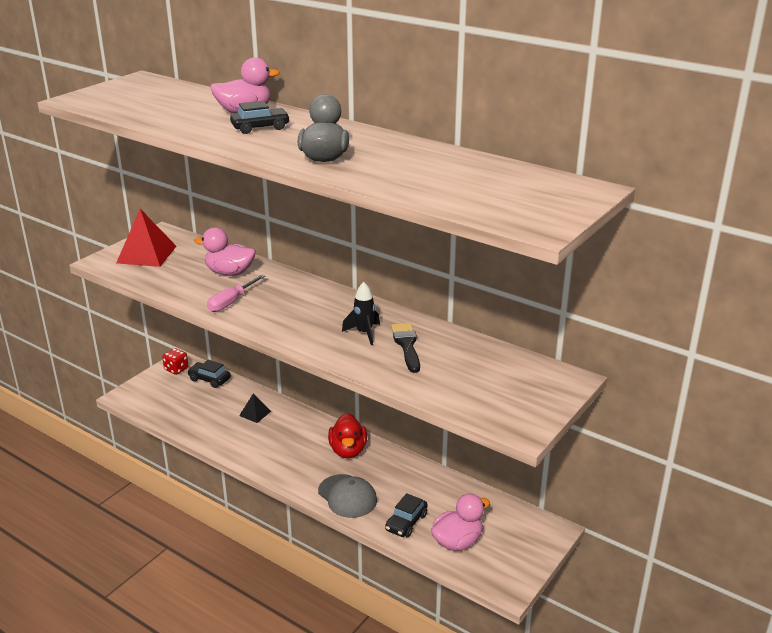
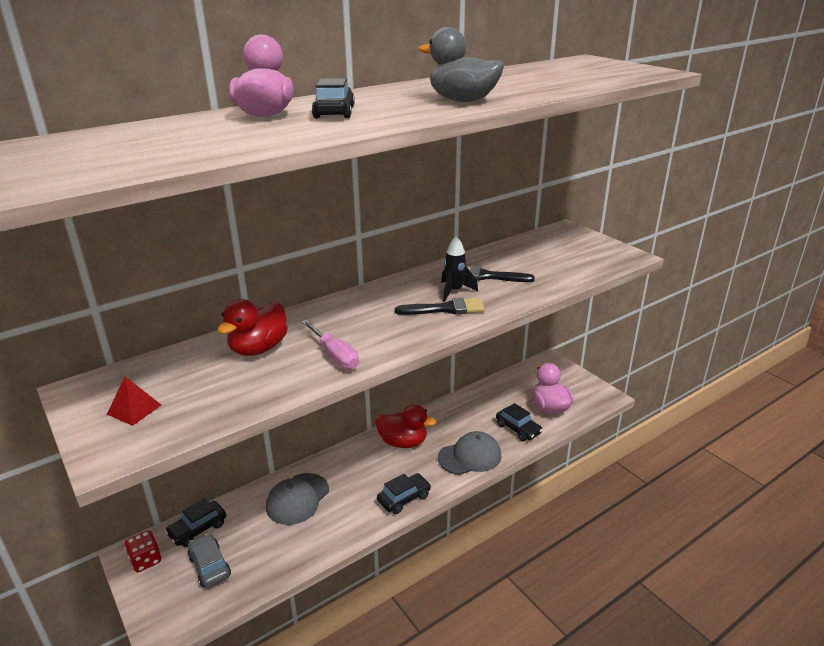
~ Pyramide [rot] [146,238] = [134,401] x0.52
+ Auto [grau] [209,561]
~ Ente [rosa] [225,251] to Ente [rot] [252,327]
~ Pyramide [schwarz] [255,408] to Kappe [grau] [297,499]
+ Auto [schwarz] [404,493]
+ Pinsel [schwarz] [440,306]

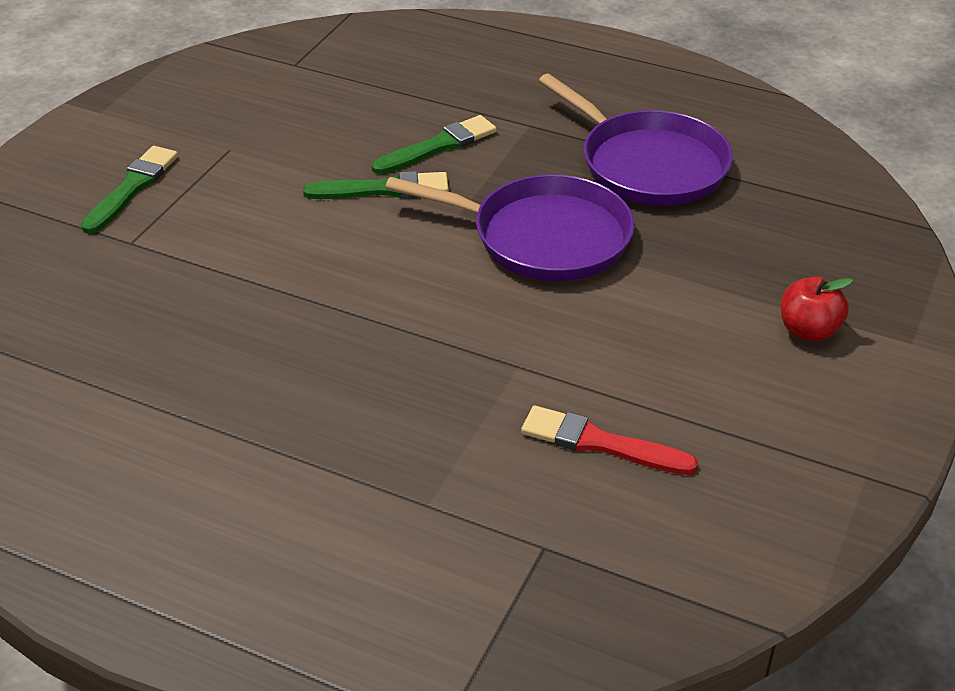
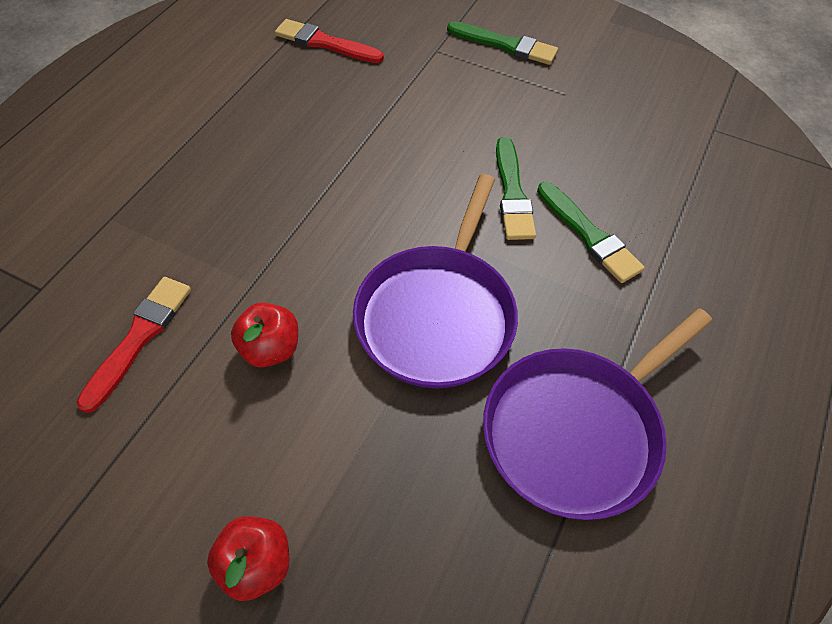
+ Apfel [rot] [264,335]
+ Pinsel [rot] [329,41]

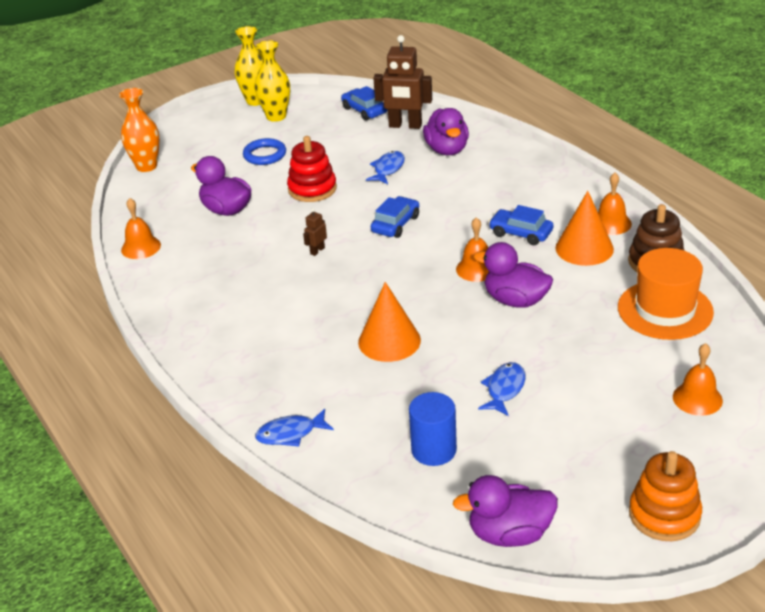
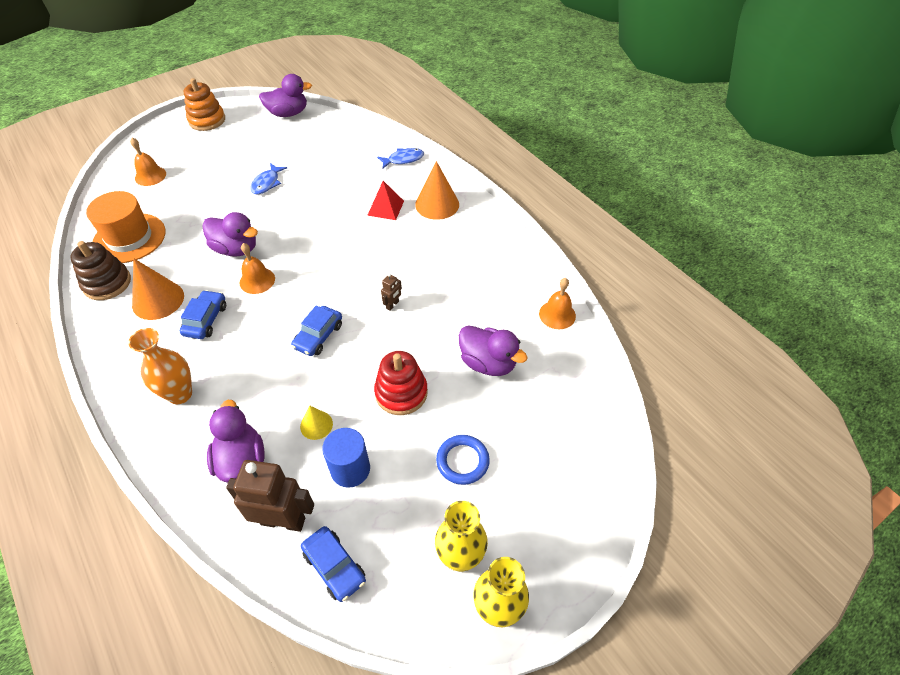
~ Vase [orange] [139,130] to [160,366]
~ Auto [blau] [521,225] = [203,314] 105 degrees counterclockwise
~ Fisch [blau] [385,167] to Kegel [gelb] [316,422]
~ Vollzylinder [blau] [433,429] to [346,458]
+ Pyramide [rot] [385,200]
~ Kegel [orange] [389,322] to [437,190]
- Glocke [orange] [615,204]

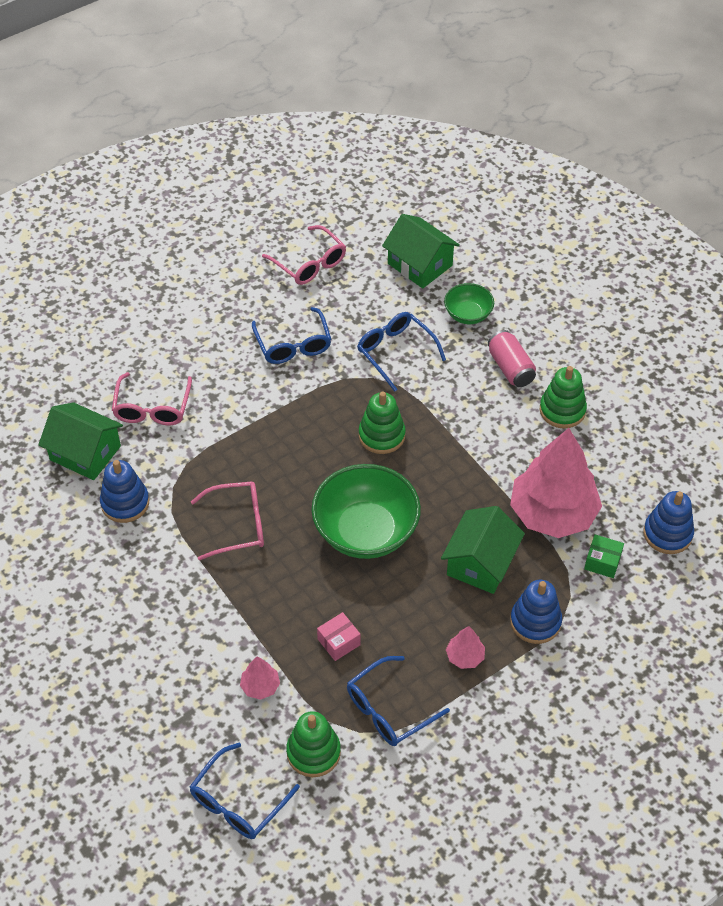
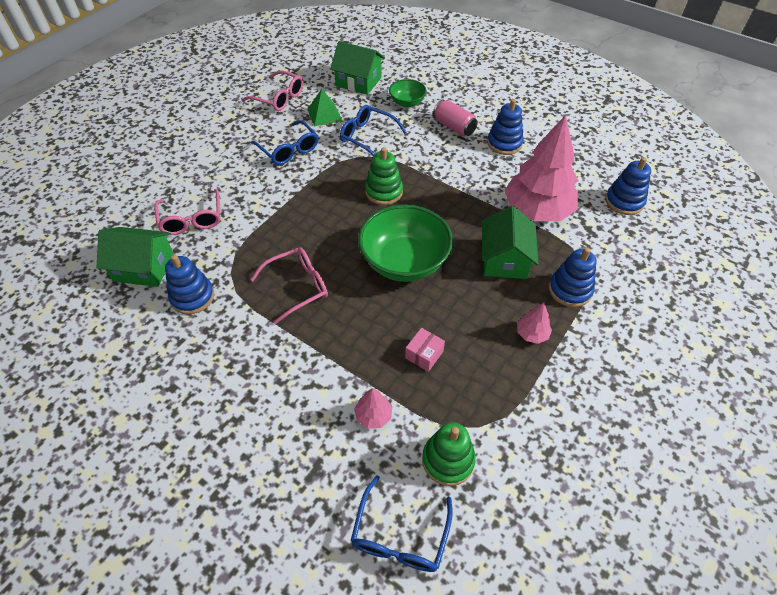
+ Pyramide [grün] [324,107]
~ Stapelspielzeug [grün] [563,397] to Stapelspielzeug [blau] [505,127]
- Brille [blau] [398,701]
- Schachtel [grün] [604,556]

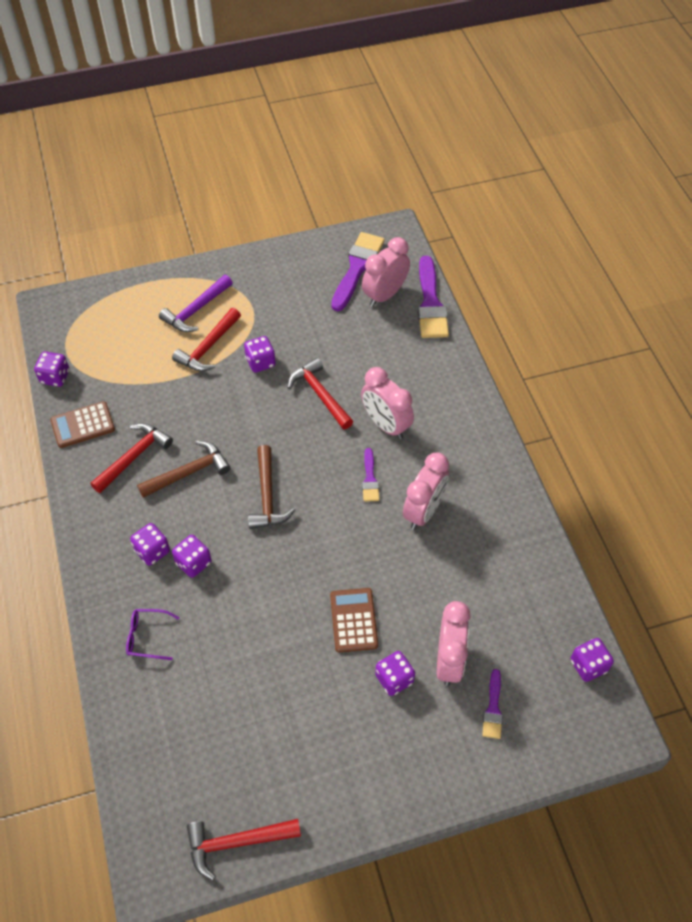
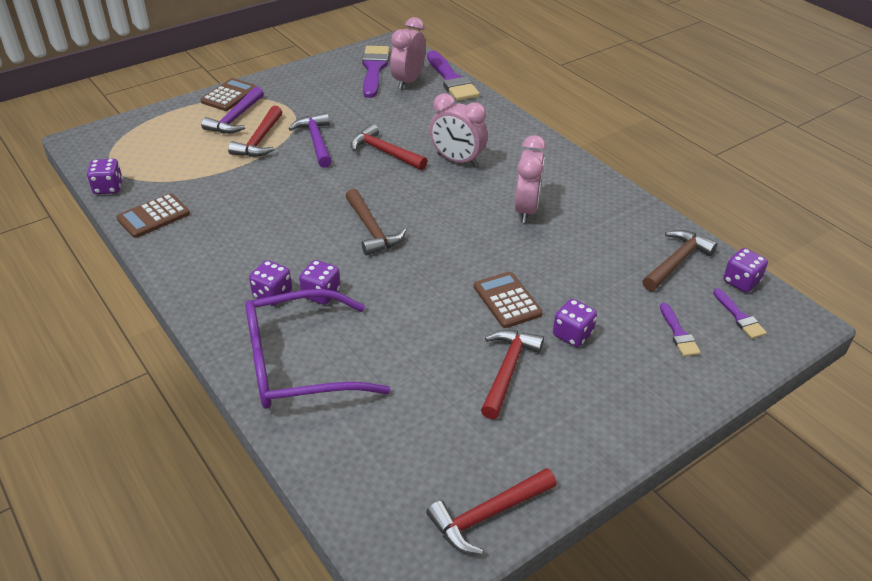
+ Taschenrechner [braun] [228,94]
~ Brille [lila] [153,634] = [318,349] x2.42
~ Spielwürfel [lila] [260,354] to Hammer [lila] [310,140]
~ Hammer [rot] [131,458] to [512,374]
~ Hammer [braun] [184,469] to [679,260]
~ Pinsel [lila] [370,475] to [740,313]
- Wecker [rosa] [454,643]

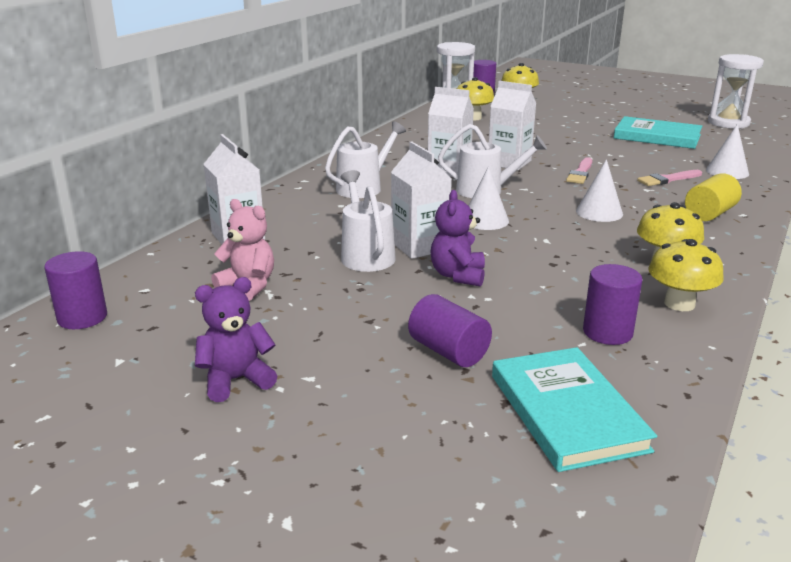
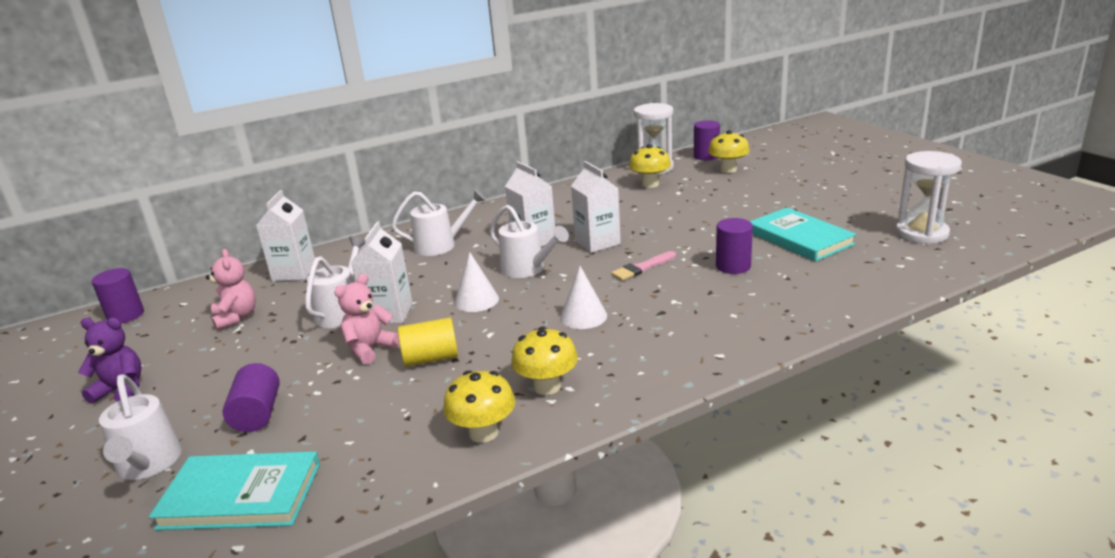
+ Gießkanne [weiß] [140,427]
~ Buch [türkis] [574,409] = [234,490] 75 degrees clockwise
~ Teddybär [lila] [457,238] to Teddybär [rosa] [367,319]
~ Vollzylinder [gelb] [713,197] to [428,342]
~ Vollzylinder [lila] [613,304] to [734,246]
- Pinsel [rosa] [669,178]
- Kegel [weiß] [727,151]

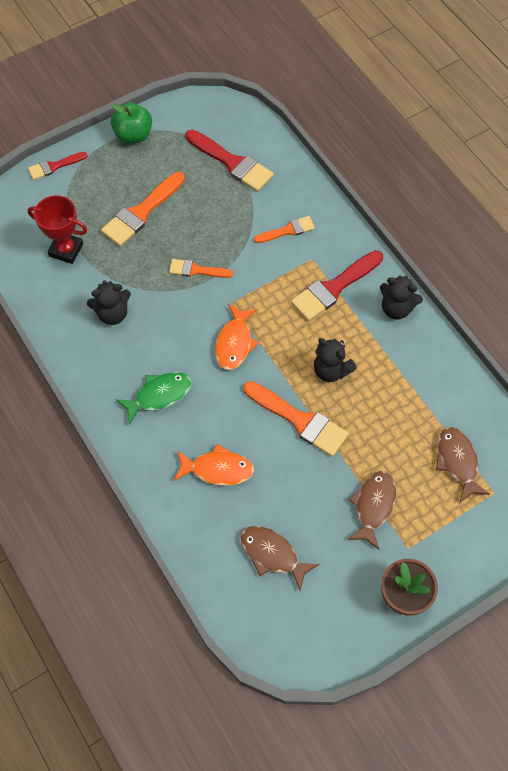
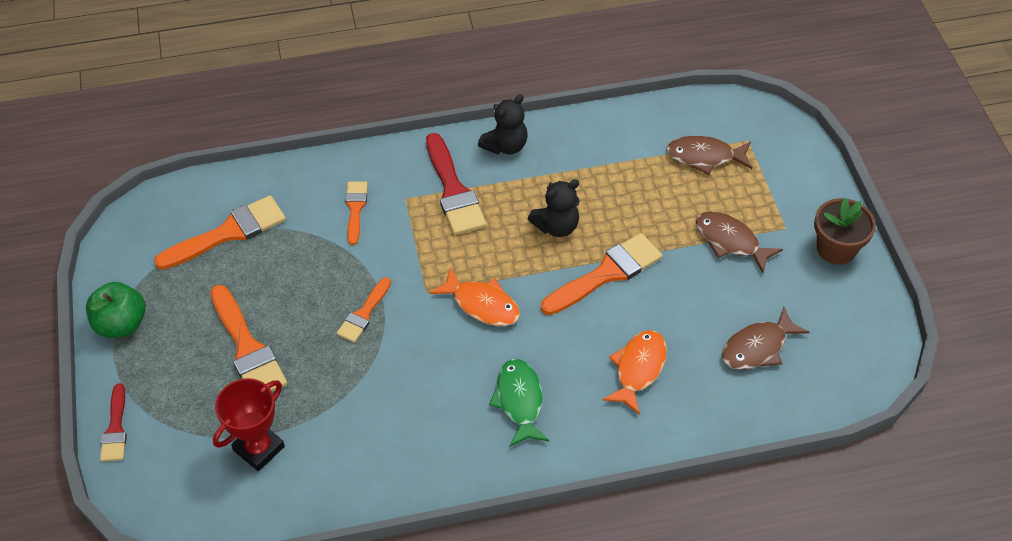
~ Pinsel [rot] [230,161] to Pinsel [orange] [220,232]
- Teddybär [schwarz] [109,302]

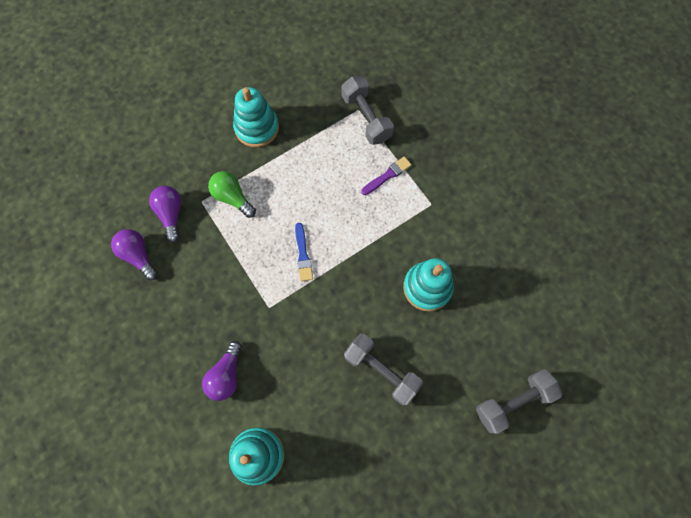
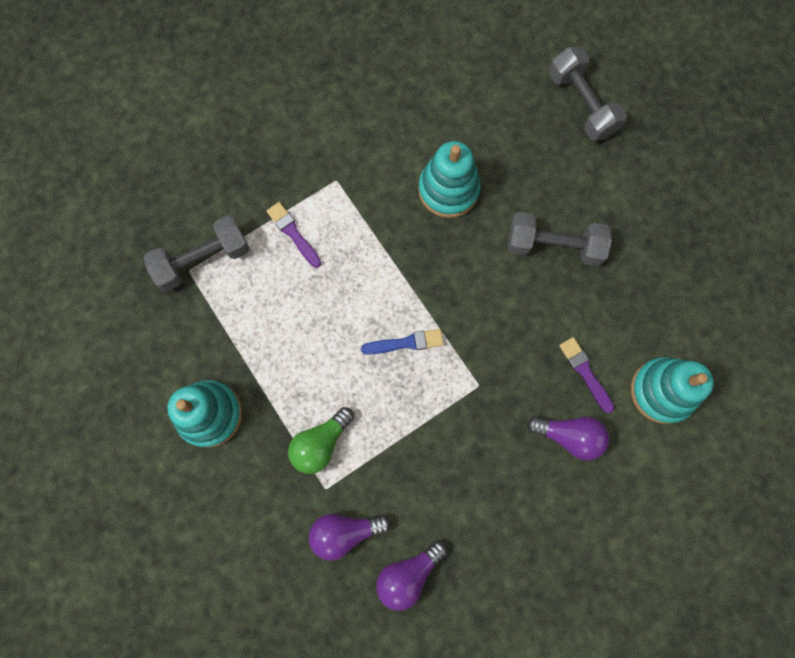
~ Hantel [grau] [383,370] = [560,239] 60 degrees clockwise
+ Pinsel [lila] [586,375]

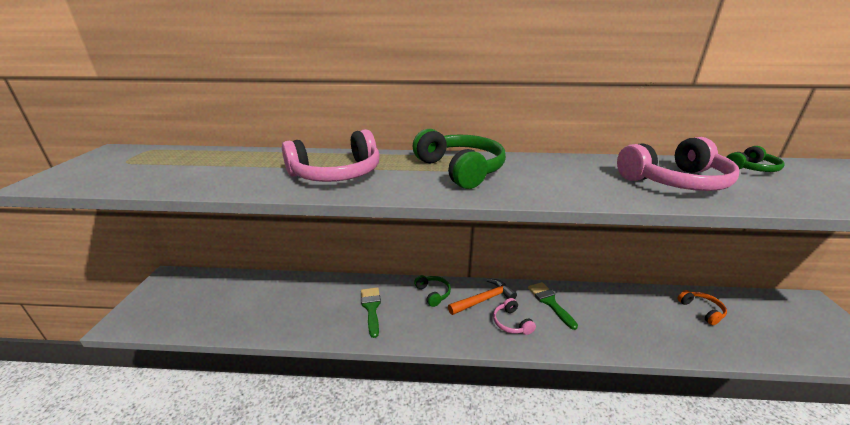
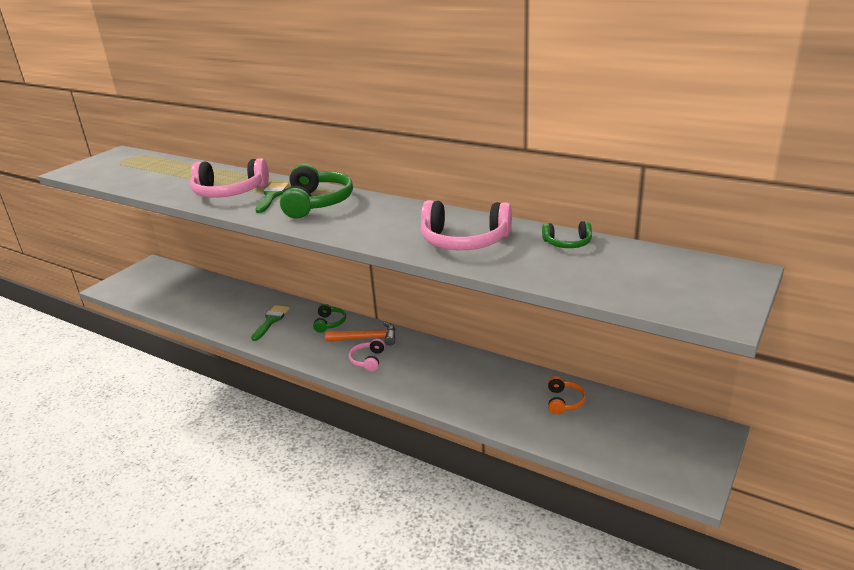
~ Pinsel [grün] [553,306] to [272,198]

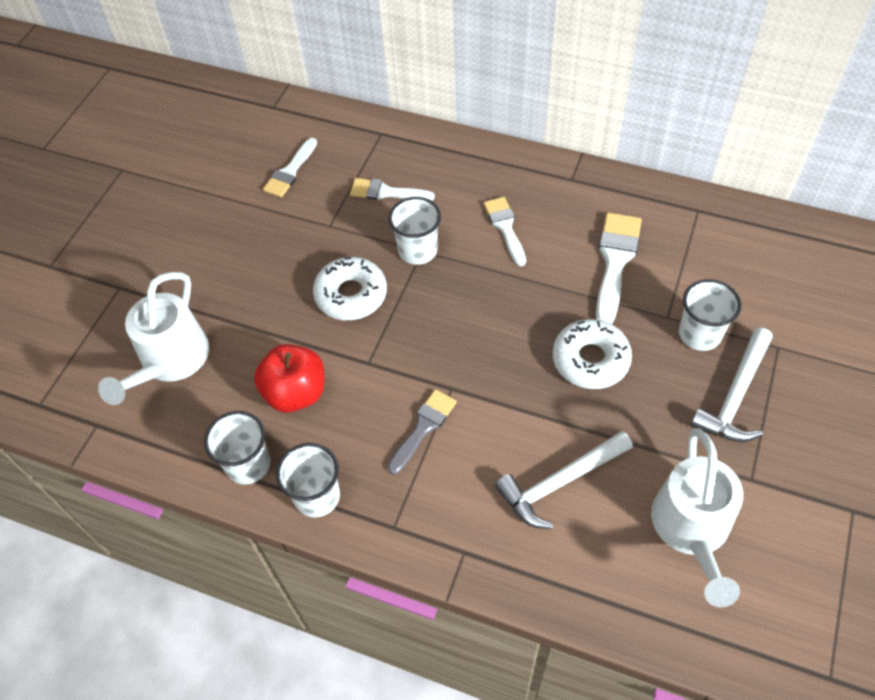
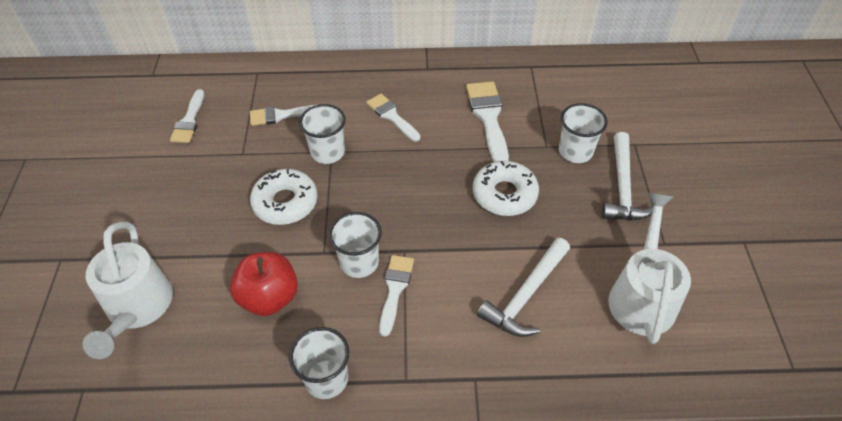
~ Becher [weiß] [237,447] to [355,245]
~ Pinsel [grau] [422,431] to Pinsel [weiß] [396,296]
~ Gießkanne [weiß] [697,517] = [649,268] 150 degrees counterclockwise

